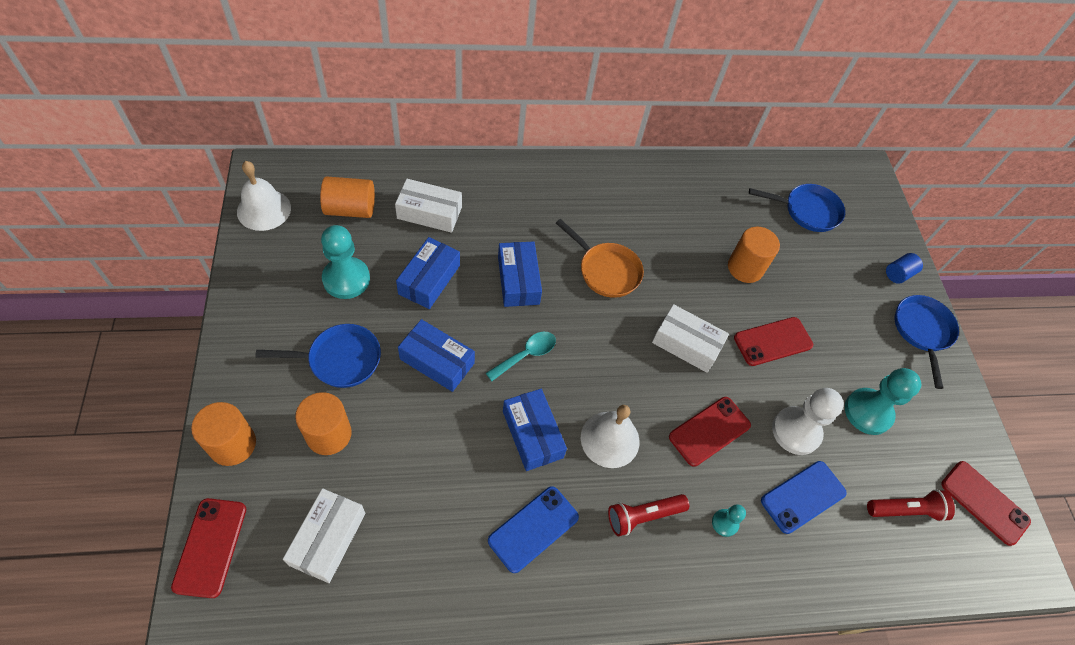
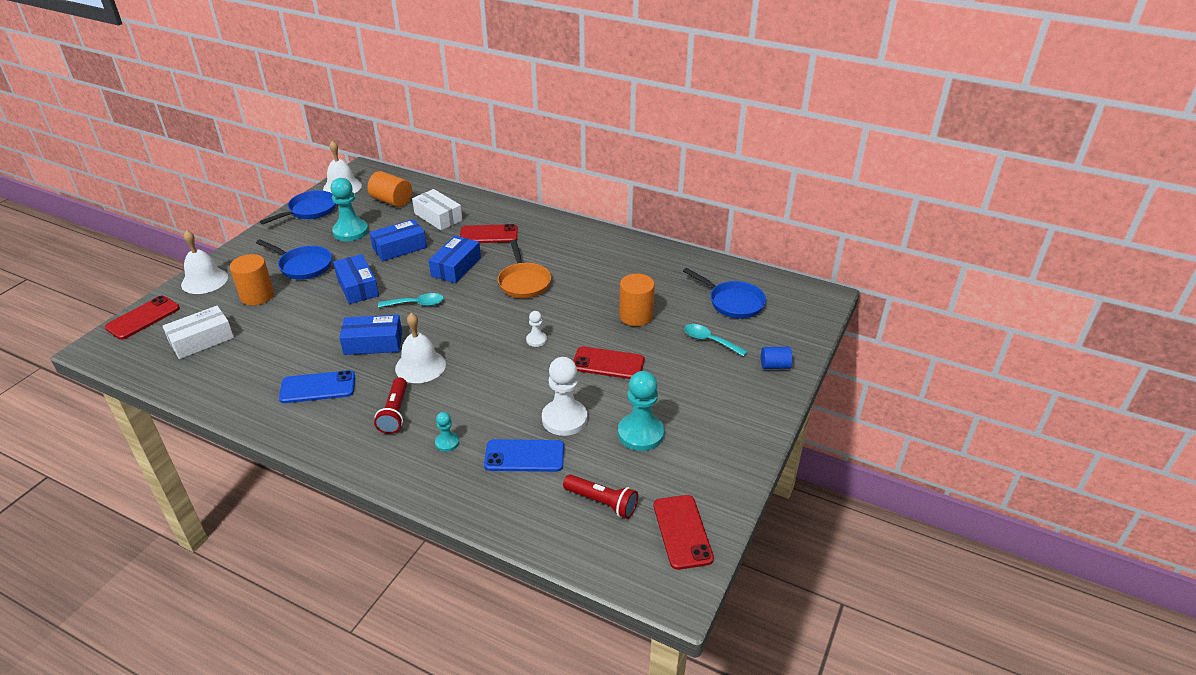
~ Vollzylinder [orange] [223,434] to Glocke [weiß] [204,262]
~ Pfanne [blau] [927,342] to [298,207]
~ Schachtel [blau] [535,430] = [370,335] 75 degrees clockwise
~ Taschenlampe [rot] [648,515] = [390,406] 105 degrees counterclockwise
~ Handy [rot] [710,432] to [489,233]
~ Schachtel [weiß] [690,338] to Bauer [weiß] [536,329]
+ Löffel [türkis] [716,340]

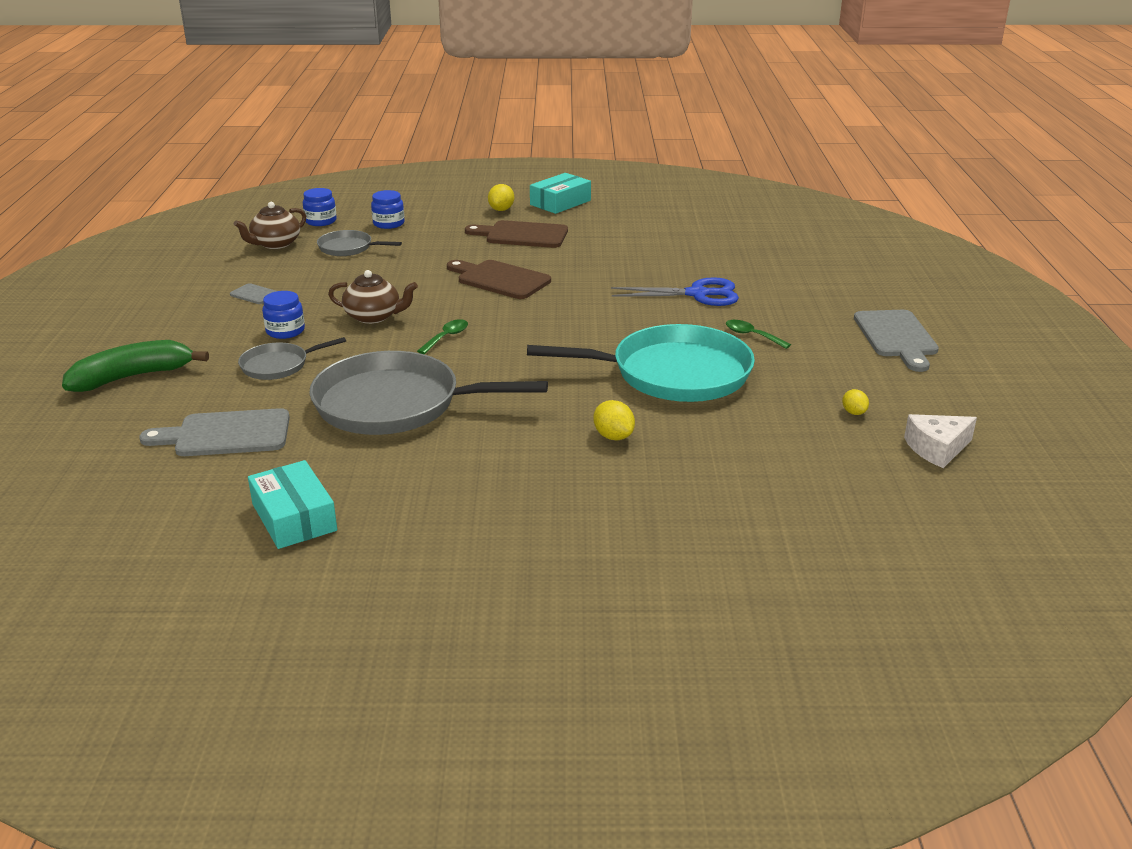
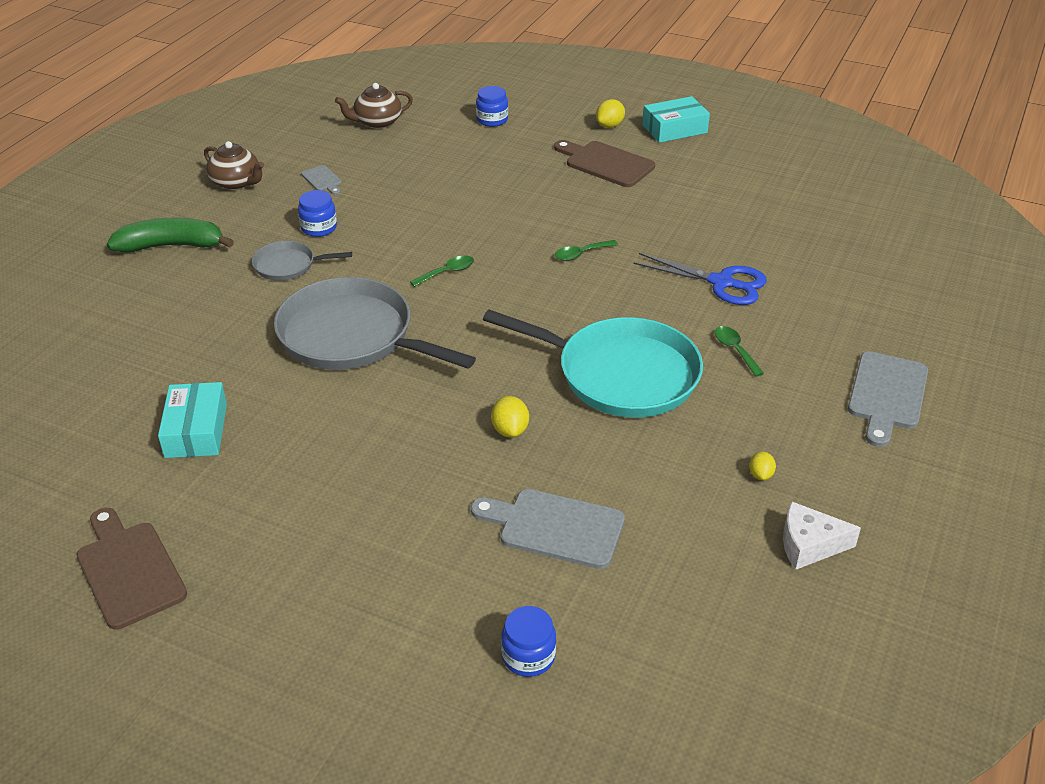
~ Schneidebrett [braun] [499,279] to [132,569]
~ Teekanne [braun] [373,297] to [234,165]
~ Schneidebrett [grau] [214,432] to [548,529]
~ Einmachglas [blau] [320,207] to [528,641]
+ Löffel [grün] [586,250]
- Pfanne [grau] [359,243]

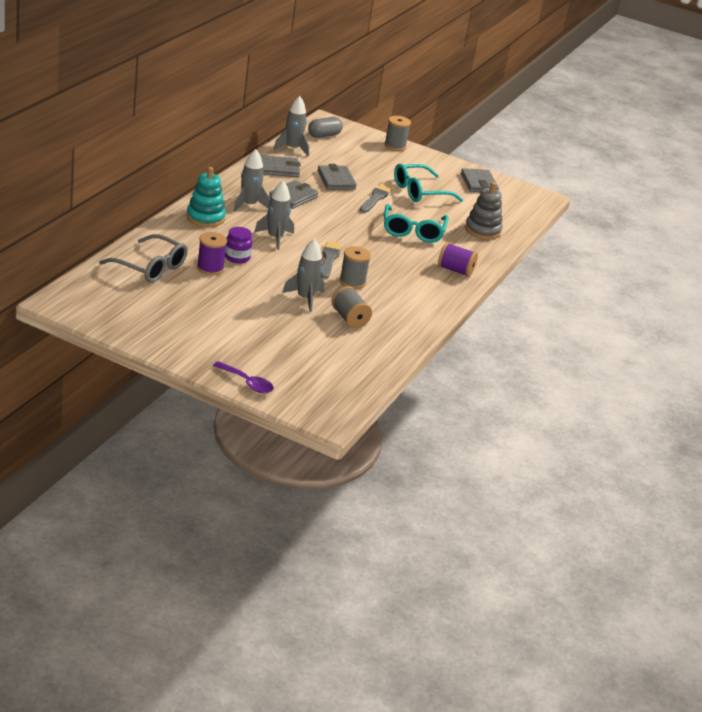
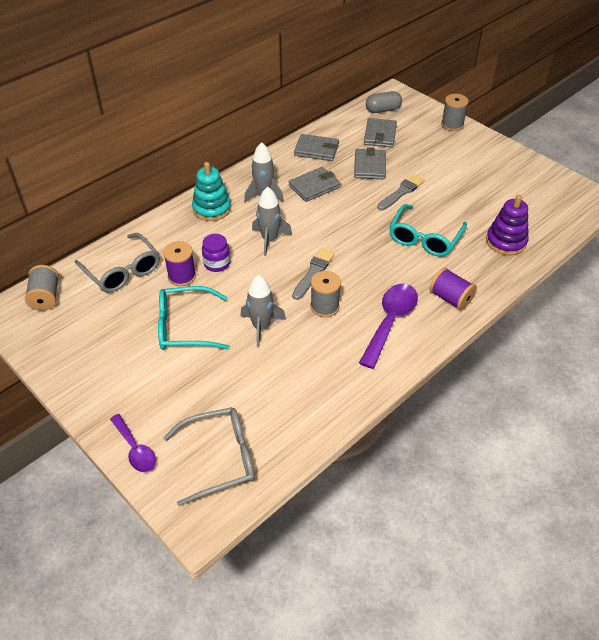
~ Garnrolle [grau] [352,307] to [42,288]
~ Brille [türkis] [428,183] to [194,318]
+ Brille [grau] [209,456]
+ Löffel [lila] [388,326]
~ Geldbörse [grau] [480,180] to [380,132]
~ Stapelspielzeug [grau] [484,210] to Stapelspielzeug [lila] [507,225]
- Rakete [grau] [291,126]

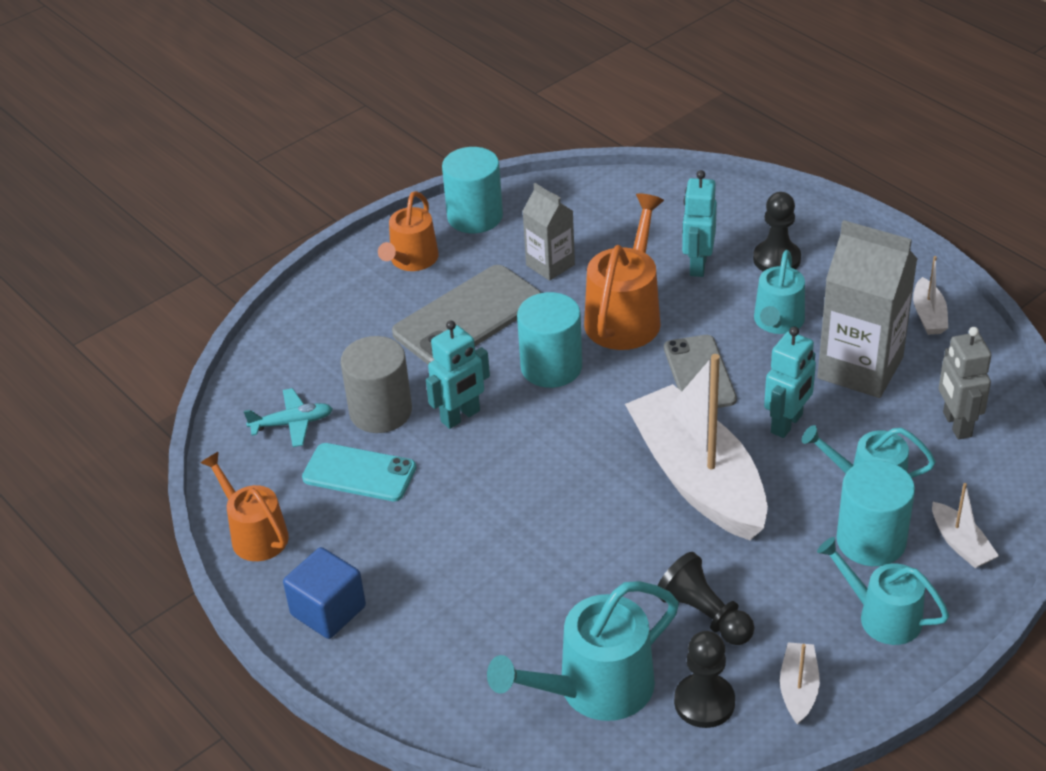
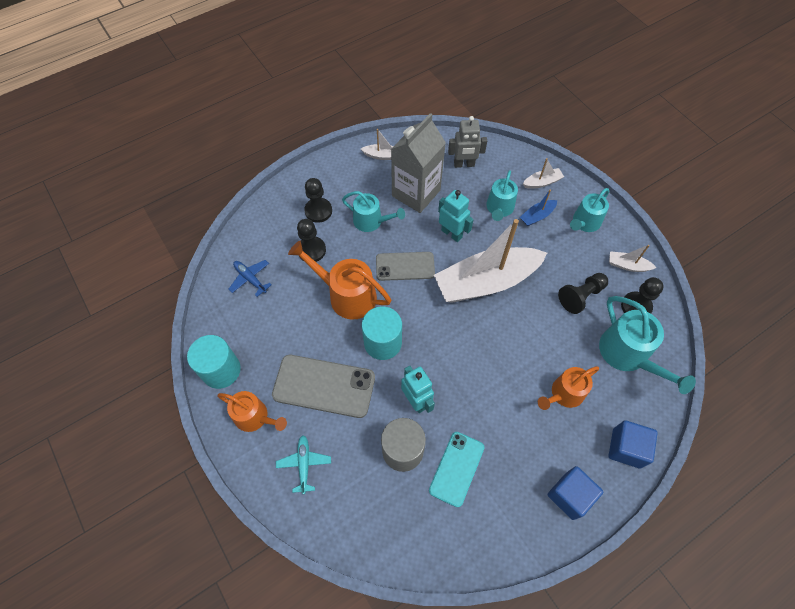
+ Flugzeug [blau] [250,278]
~ Handy [grau] [467,314] = [323,386] 45 degrees counterclockwise
~ Flugzeug [türkis] [288,417] to [303,464]
~ Roboter [türkis] [699,223] to Bauer [schwarz] [311,240]
~ Vollzylinder [türkis] [875,513] to Boot [blau] [538,208]
~ Gießkanne [orange] [244,506] to [568,388]
+ Kubus [blau] [633,445]
- Getränkekarton [grau] [548,232]

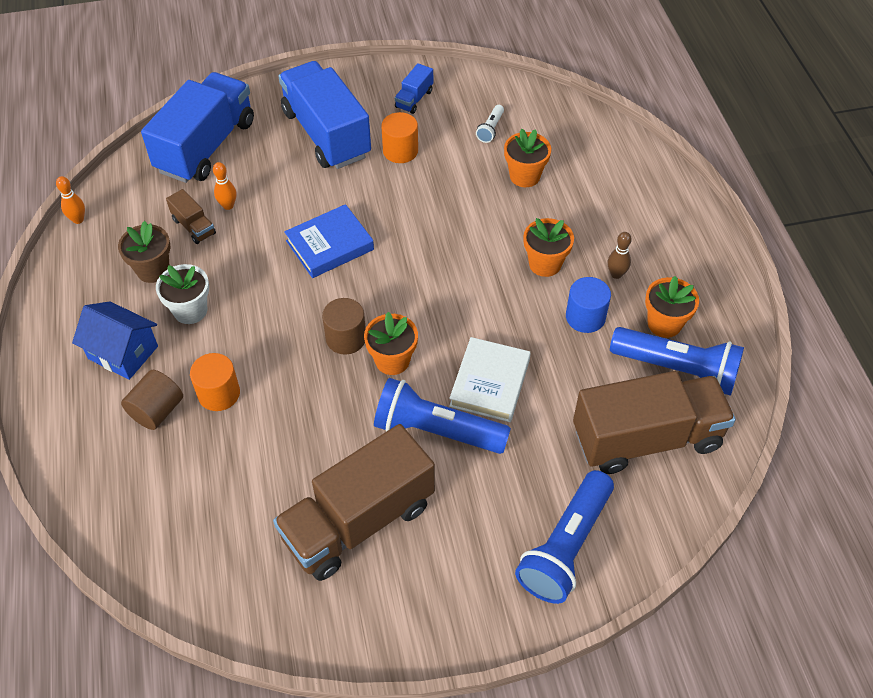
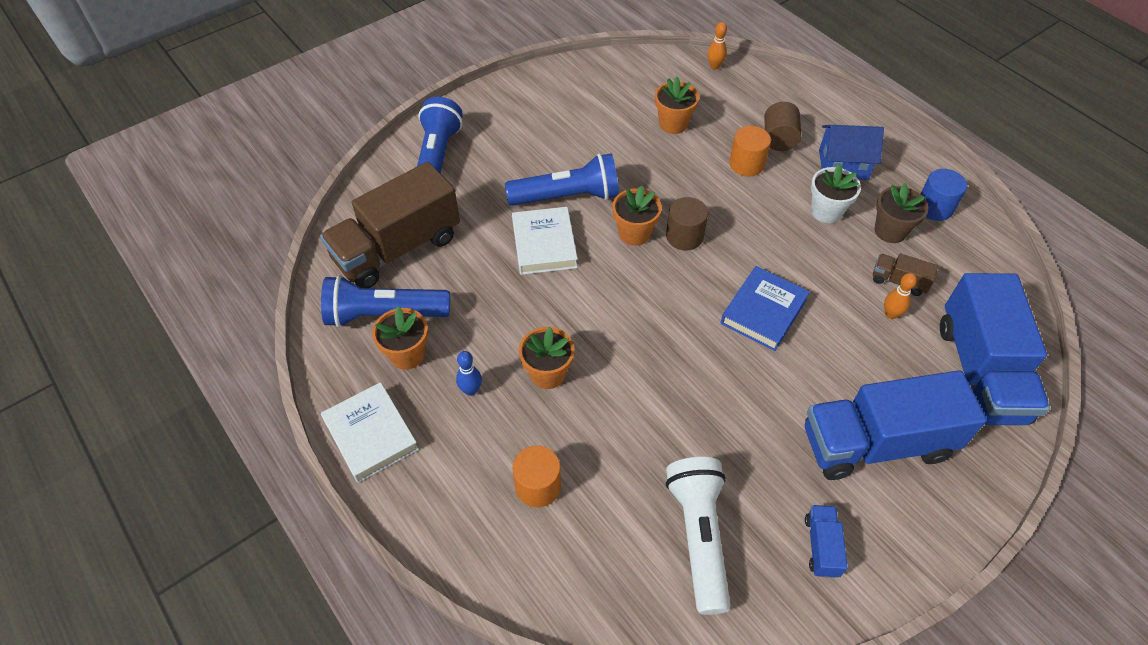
+ Buch [weiß] [370,432]
~ Bowlingkegel [braun] [619,255] to Bowlingkegel [blau] [469,373]
~ Vollzylinder [orange] [399,137] to [537,476]
~ Blumentopf [orange] [527,158] to [677,105]
~ Taschenlampe [weiß] [490,124] = [698,536] x2.24
~ Bowlingkegel [orange] [70,200] to [717,46]
~ Lastwagen [blau] [325,115] = [896,425] 135 degrees clockwise
~ Vollzylinder [blau] [588,305] to [943,195]
- Lastwagen [braun] [354,502]

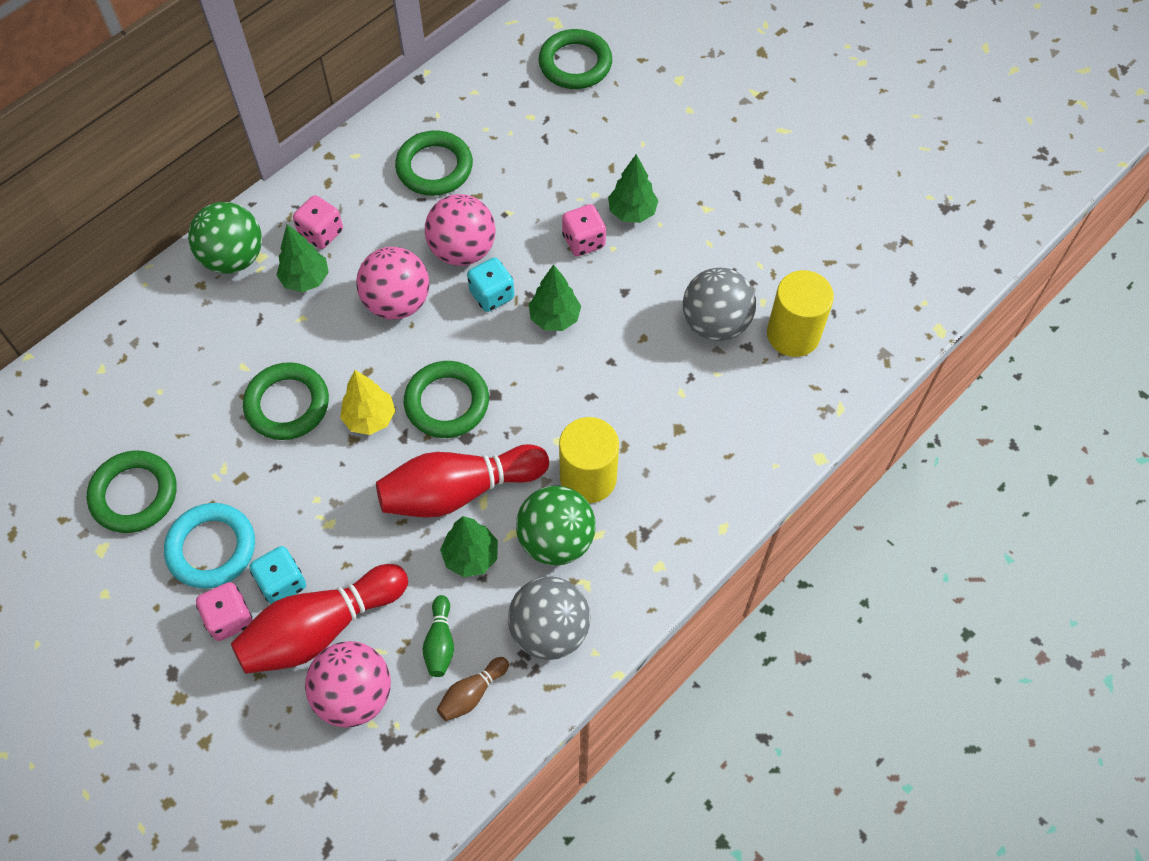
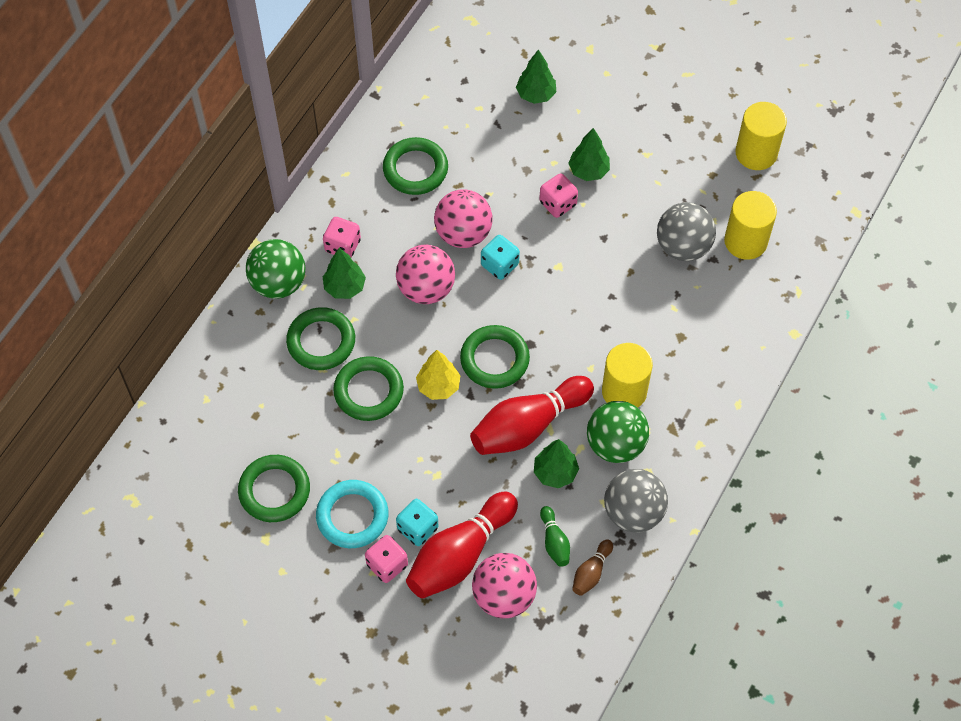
~ Ring [grün] [575,59] to [320,338]
~ Baum [grün] [555,297] to [536,76]
+ Vollzylinder [gelb] [761,136]

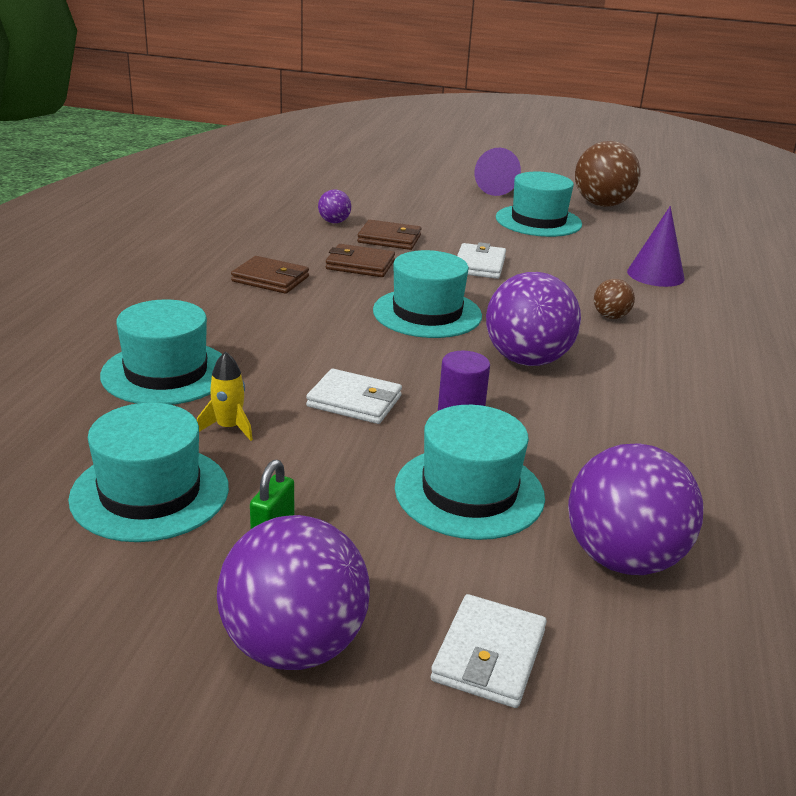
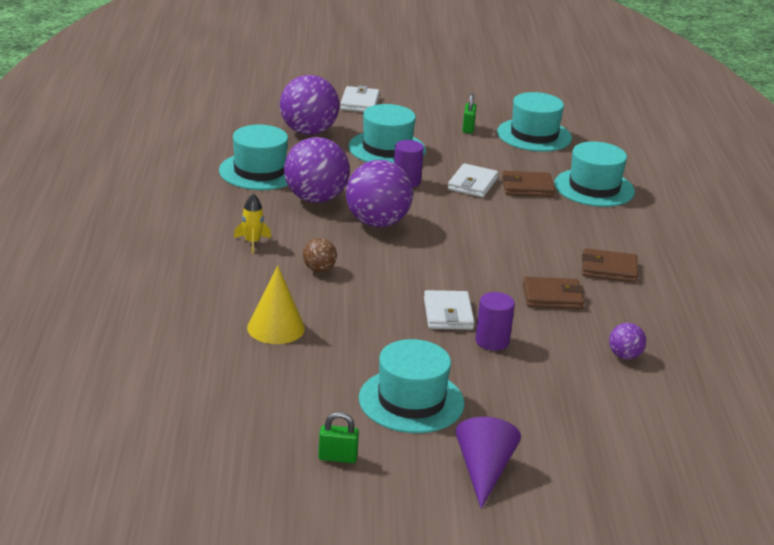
~ Hut [türkis] [427,294] to [253,157]
~ Rakete [gelb] [225,396] to [252,223]
~ Kegel [lila] [656,246] to Kegel [gelb] [276,304]
~ Ball [lila] [293,592] to [317,170]
~ Ball [braun] [607,174] to Vorhängeschloss [grün] [338,437]
~ Geldbörse [weiß] [354,396] = [473,180] 75 degrees counterclockwise
+ Vollzylinder [lila] [495,321]
~ Geldbörse [braun] [389,235] to [528,184]

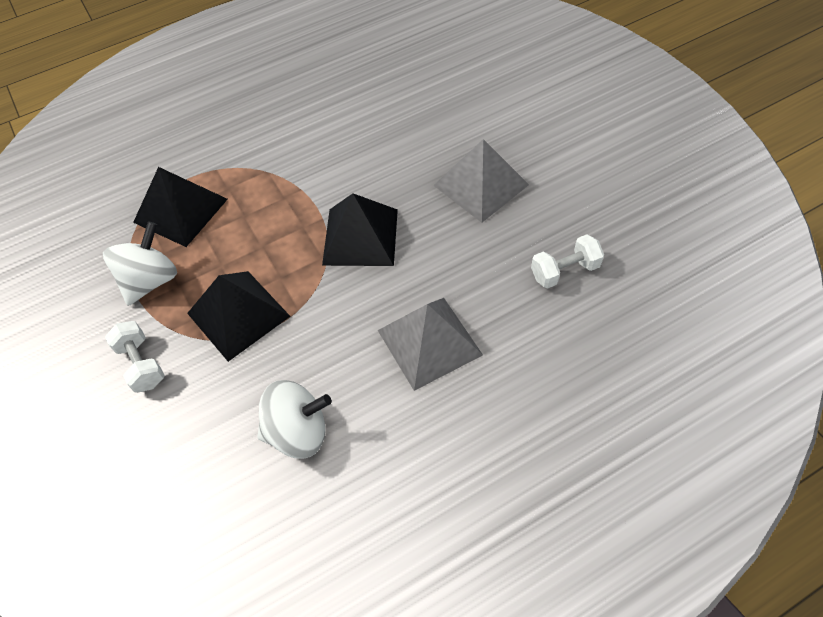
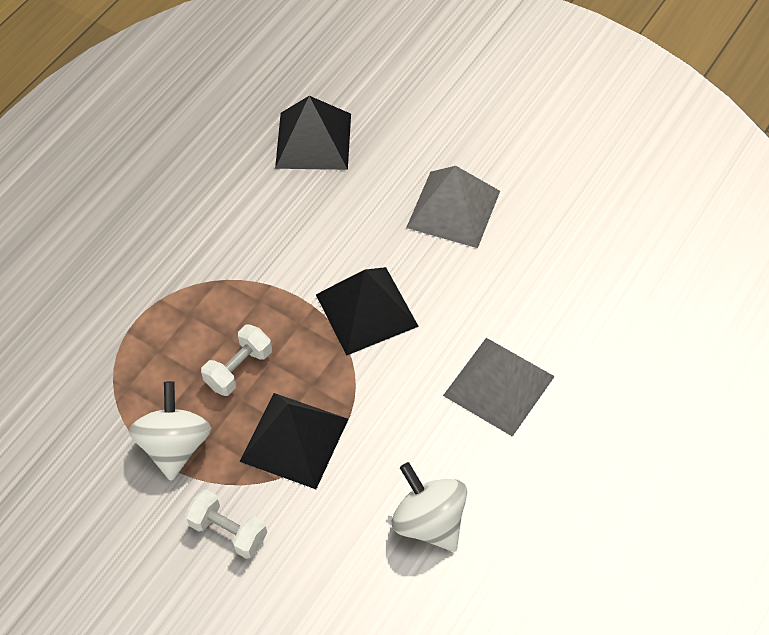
~ Hantel [weiß] [567,261] to [236,360]
~ Pyramide [schwarz] [180,207] to [313,133]
~ Kreisel [weiß] [294,419] = [429,507] 90 degrees counterclockwise

